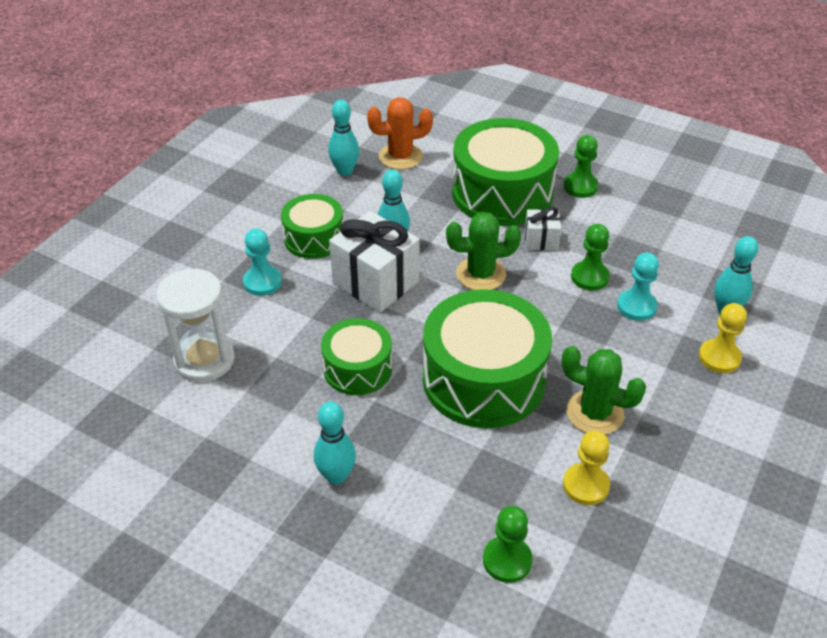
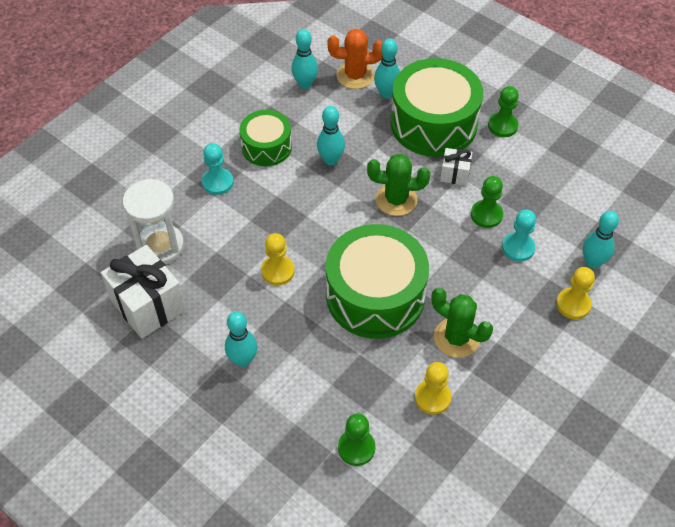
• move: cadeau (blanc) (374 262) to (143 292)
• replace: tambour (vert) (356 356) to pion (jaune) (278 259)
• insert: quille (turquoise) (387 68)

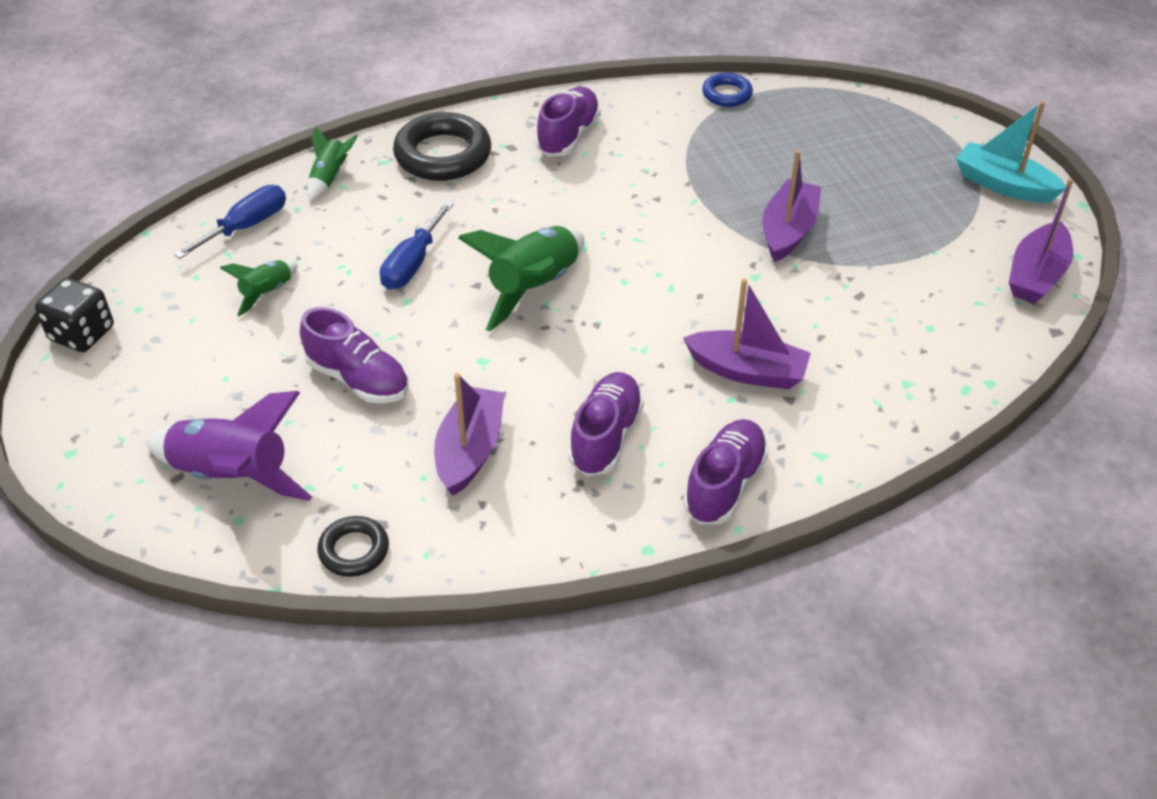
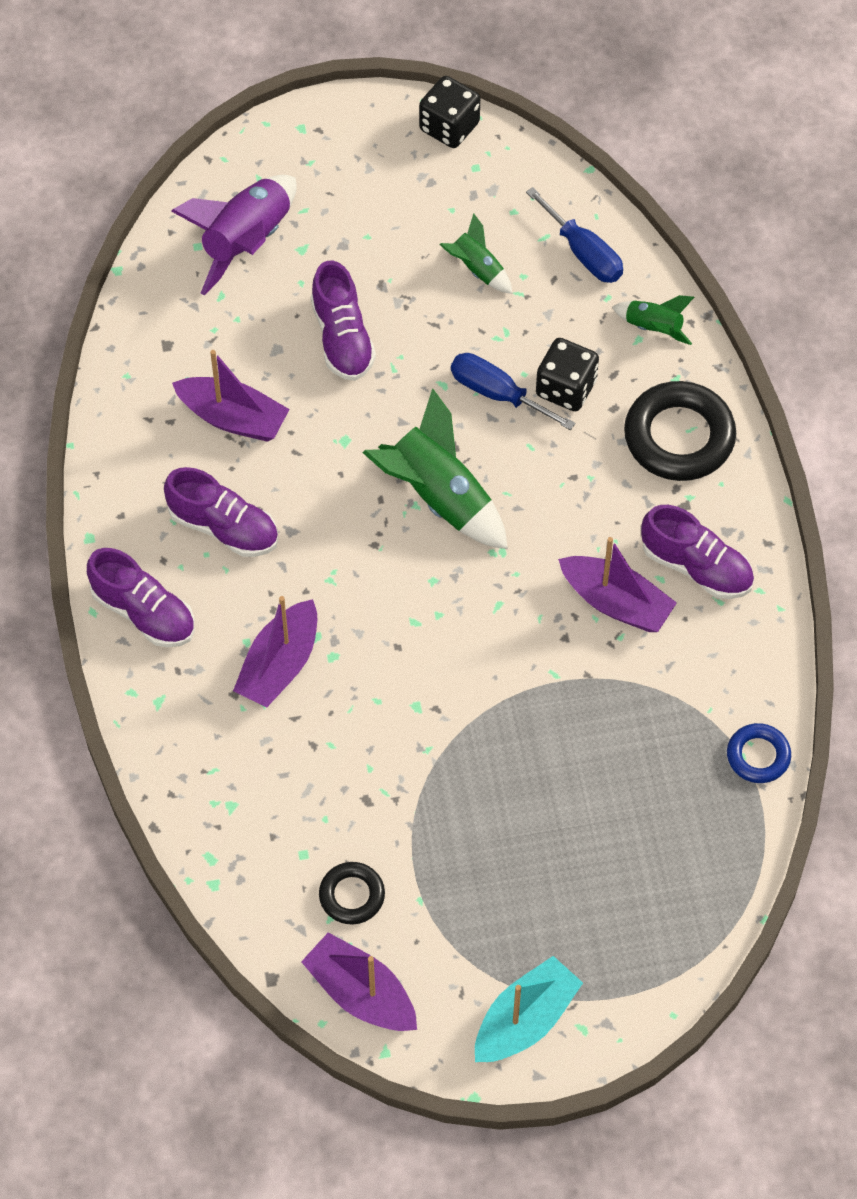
• move: bateau (violet) (792 206) to (617 584)
• rotate: chaussure (violet) (354 355) = (343 321) 60 degrees counterclockwise
• move: anneau (noir) (353 546) to (352 893)
• insert: dé (noir) (567 374)

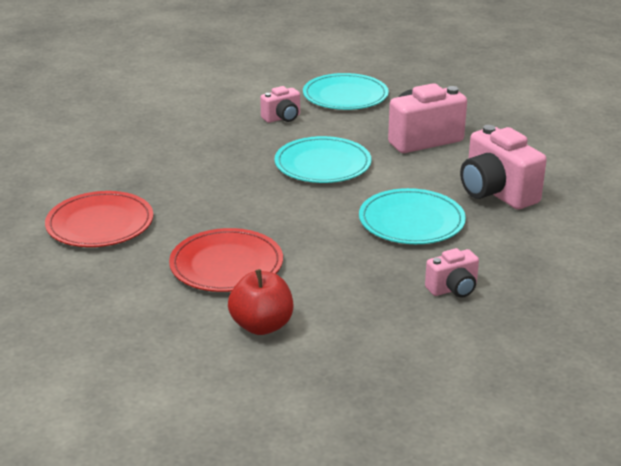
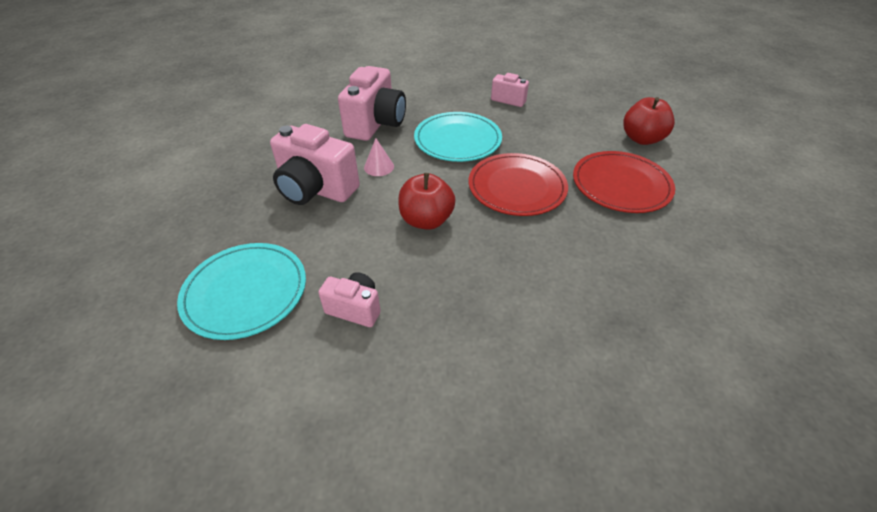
• replace: assiette (turquoise) (323 159) to pomme (rouge) (427 201)
• move: assiette (rouge) (99 219) to (518 184)
• insert: cône (rose) (379 157)

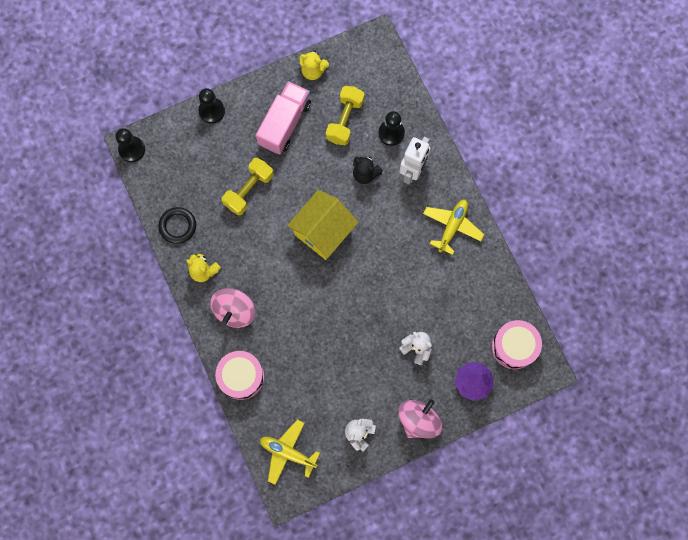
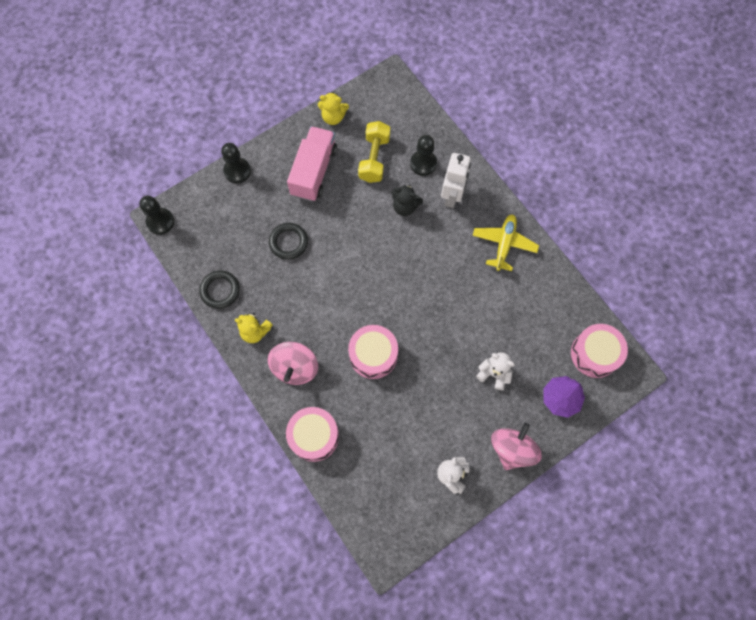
• replace: haltère (jaune) (248 186) to anneau (noir) (288 241)
• delete: maison (jaune) (322 225)
• delete: avion (jaune) (290 452)
• insert: tambour (rose) (373 352)

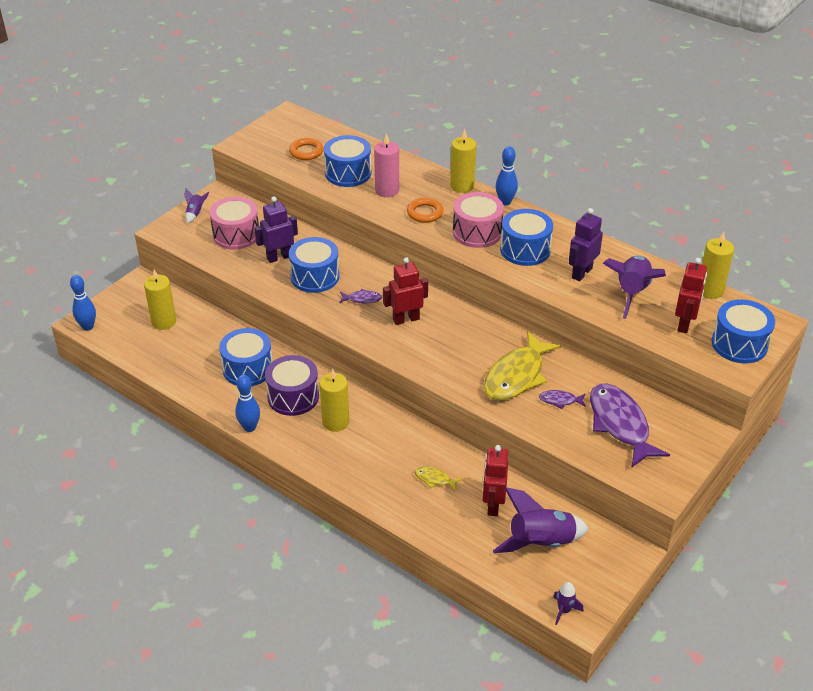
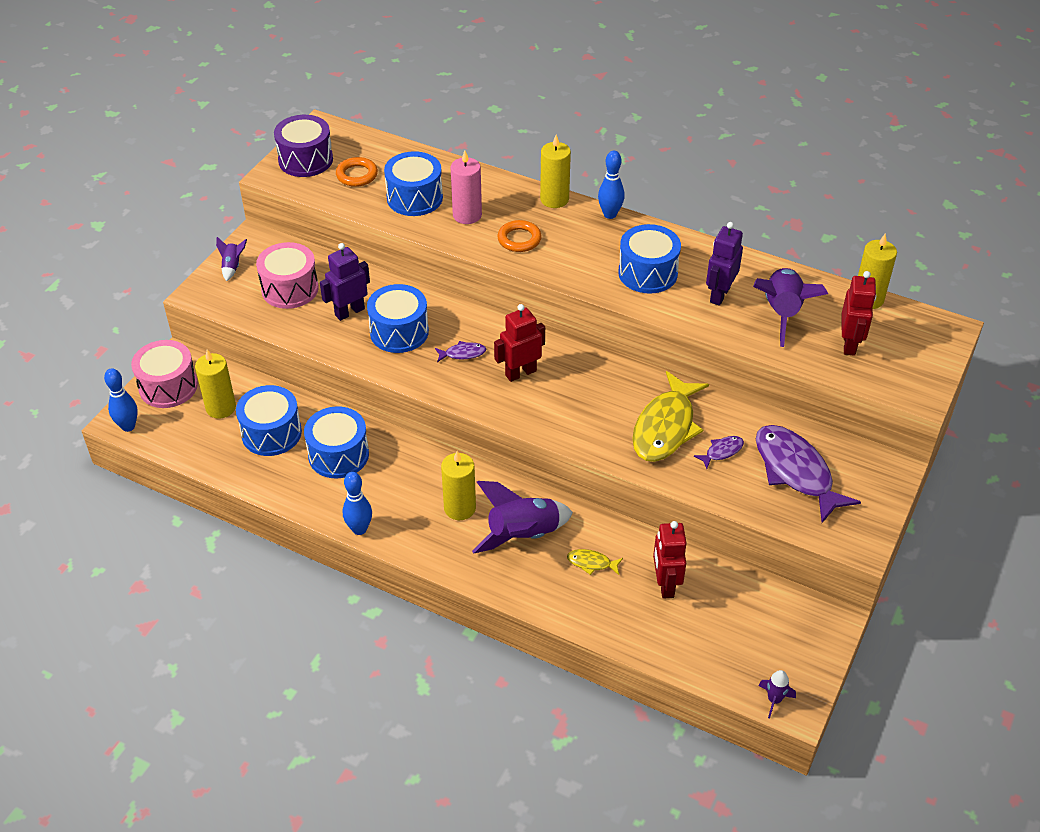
• move: tambour (rose) (478 220) to (164 374)
• move: tambour (bleu) (743 331) to (269 420)
• move: tambour (violet) (292 385) to (303 146)
• rotate: poisson (violet) (562 399) = (719 452) 150 degrees clockwise
• move: fusée (violet) (541 520) to (522 517)

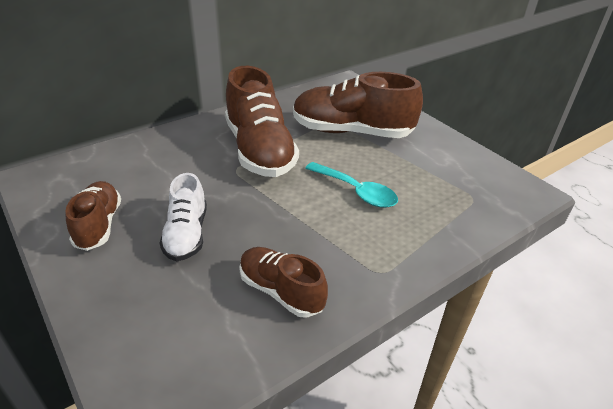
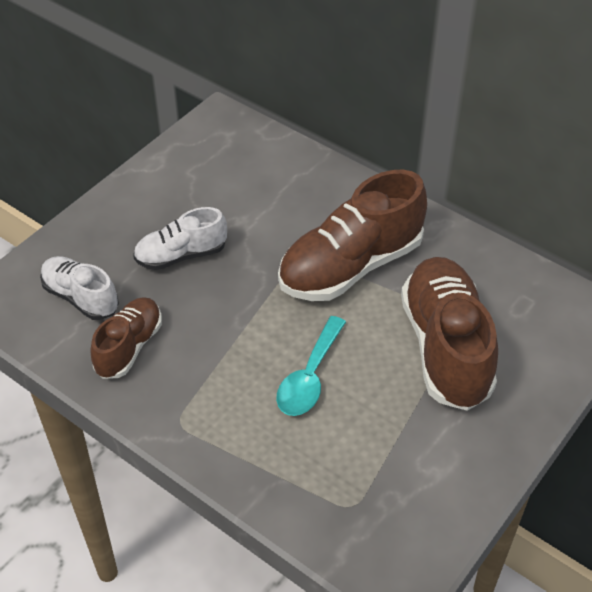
• delete: chaussure (marron) (93 216)
• insert: chaussure (blanc) (79 288)

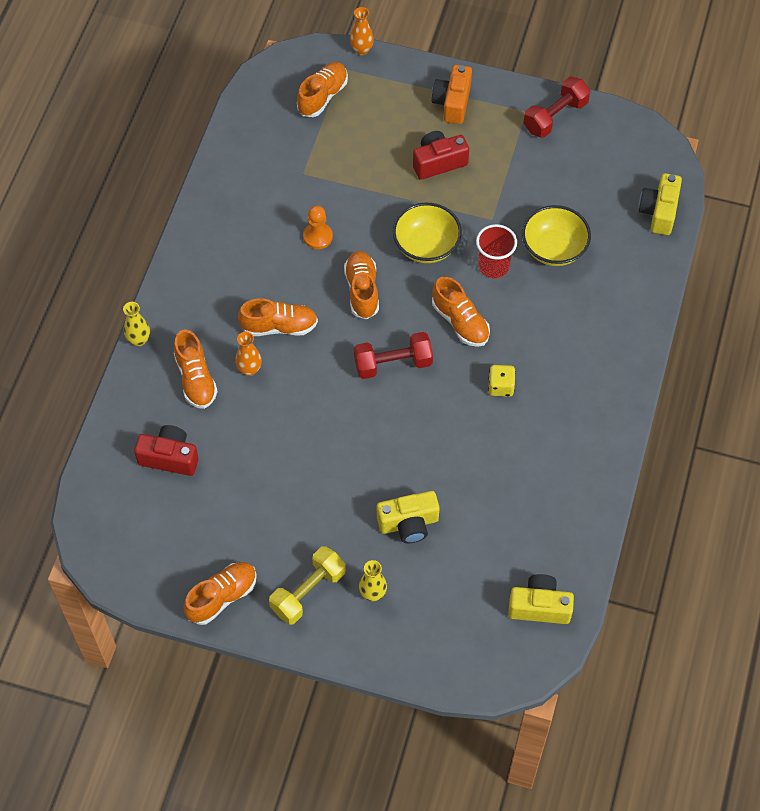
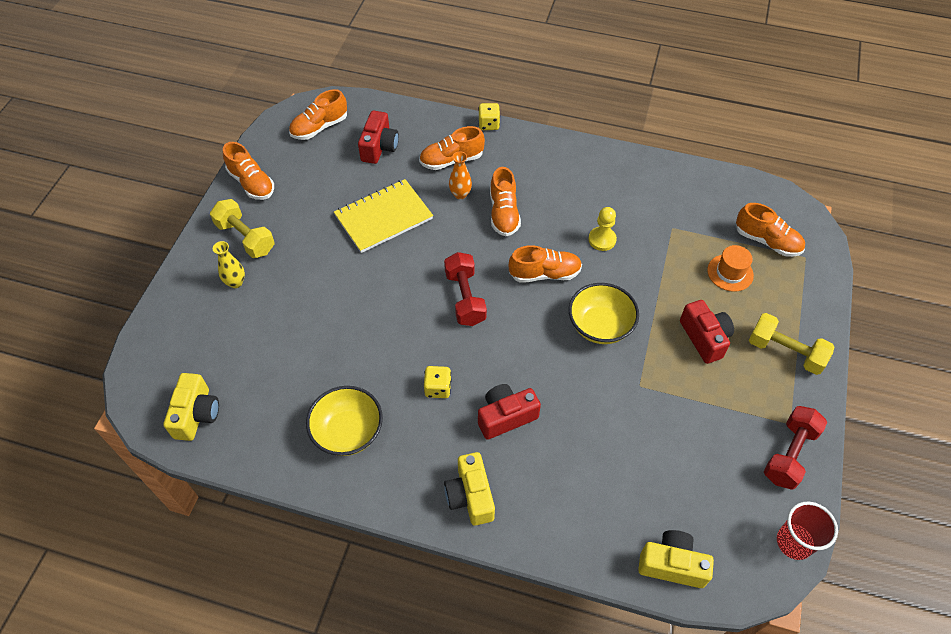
• delete: vase (orange) (362 31)
• replace: appareil photo (orange) (452 94) to haltère (jaune) (791 344)
• rotate: haltère (rouge) (556 107) = (795 448) 75 degrees clockwise
• recolor: pion (orange) (318 227) to pion (jaune) (602 229)
• move: bol (jaune) (556 235) to (344 421)
• move: gobelet (rouge) (496 251) to (807 531)
• move: chaussure (orange) (461 312) to (318 114)
• replace: vase (jaune) (136 324) to dé (jaune) (489 116)
• move: appareil photo (jaune) (408 517) to (469 489)
• insert: carnet (jaune) (383 216)
• insert: chapeau (orange) (730 268)
• insert: appareil photo (rouge) (509 412)

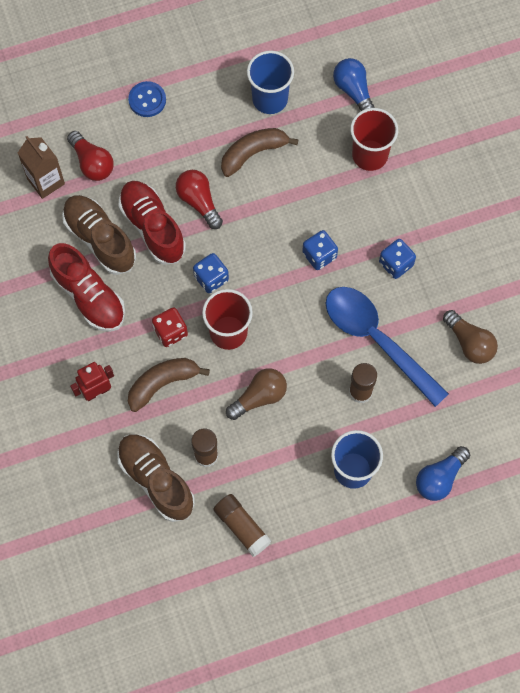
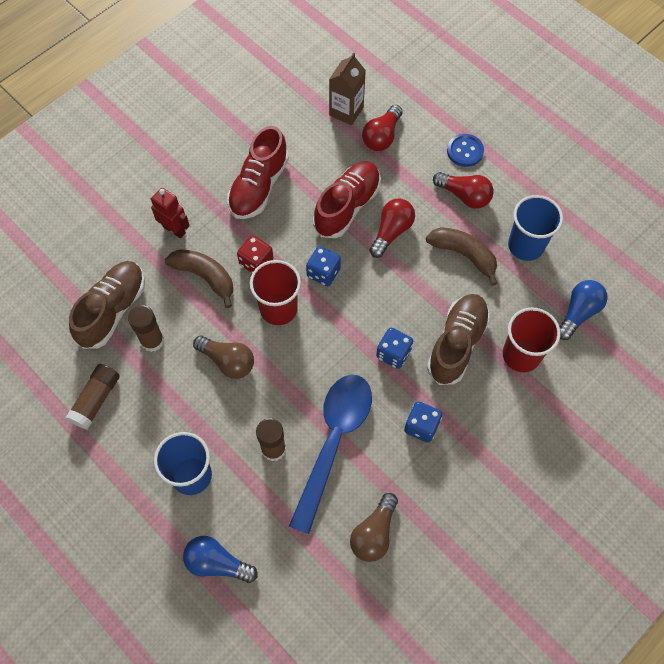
• move: chaussure (marron) (99 235) to (458 339)
• insert: ampoule (rouge) (463 190)

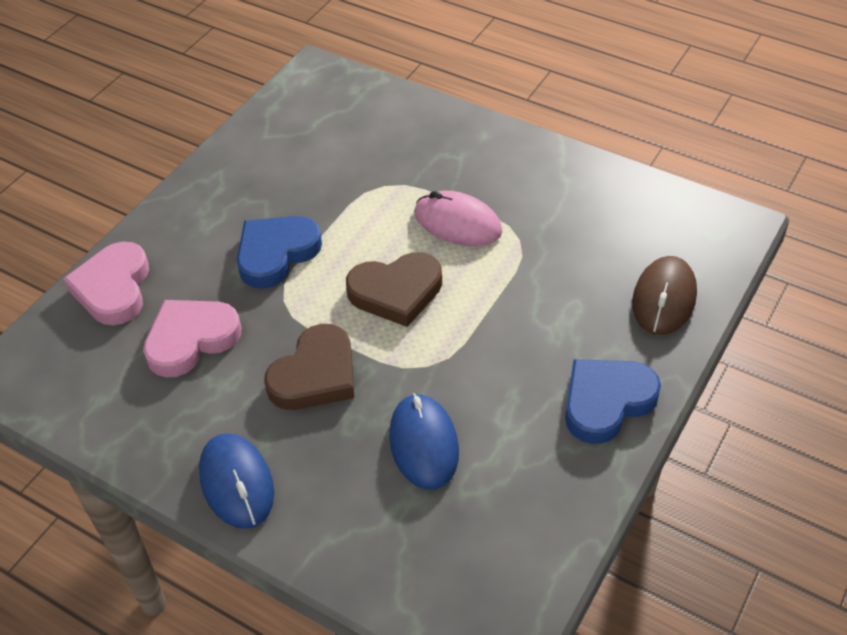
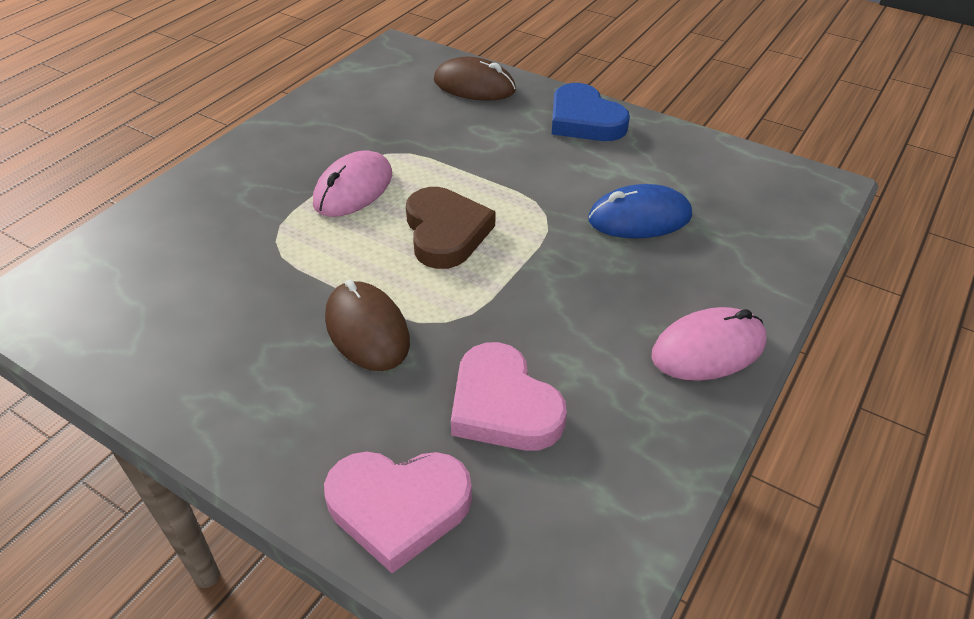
• replace: cœur (bleu) (279 252) to souris (marron) (367 325)
• delete: cœur (marron) (309 367)
• recolor: souris (bleu) (236 481) to souris (rose) (709 344)

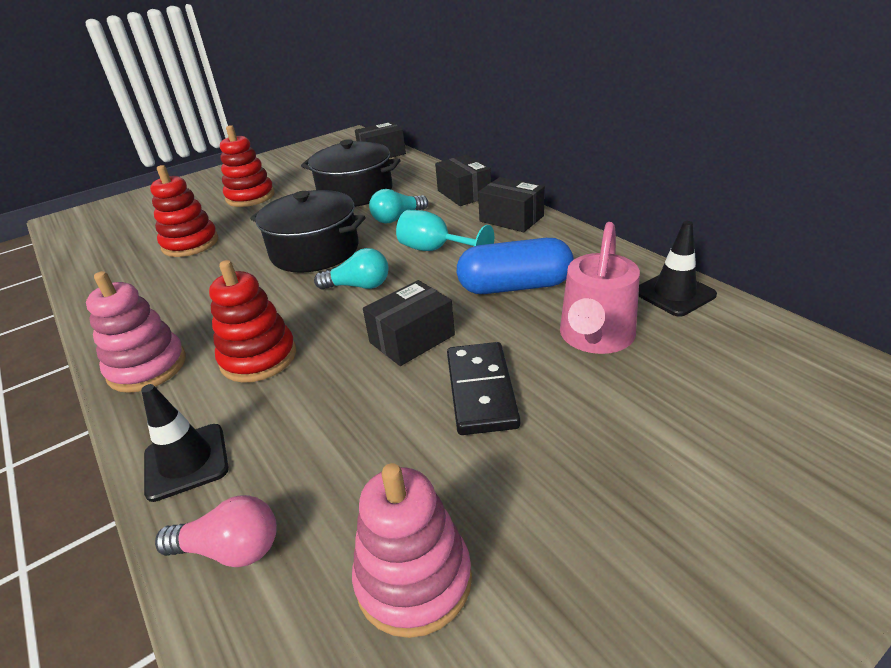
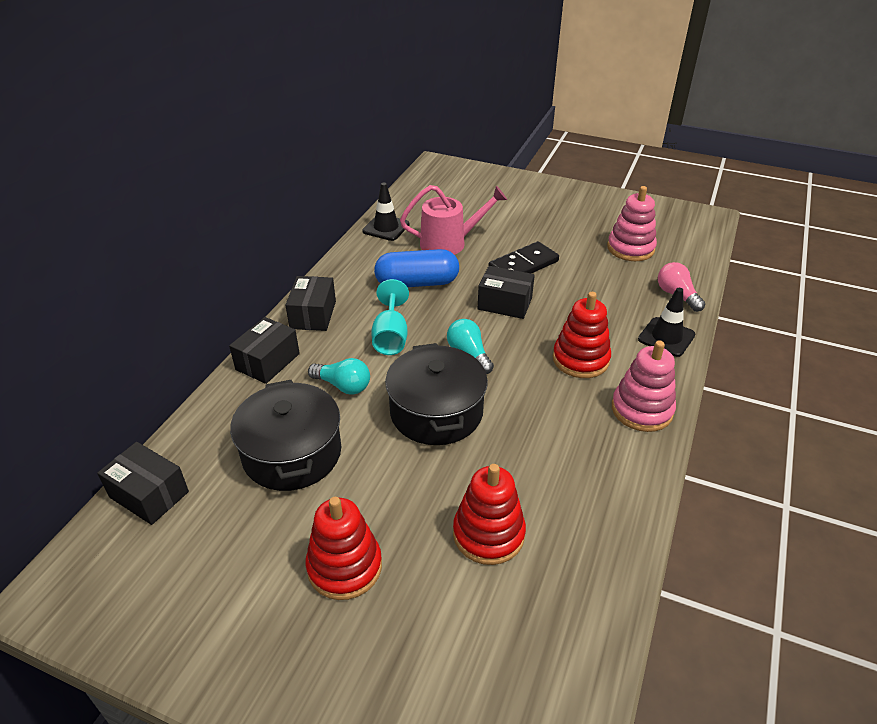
• rotate: gélule (bleu) (515 266) = (416 268) 60 degrees counterclockwise

